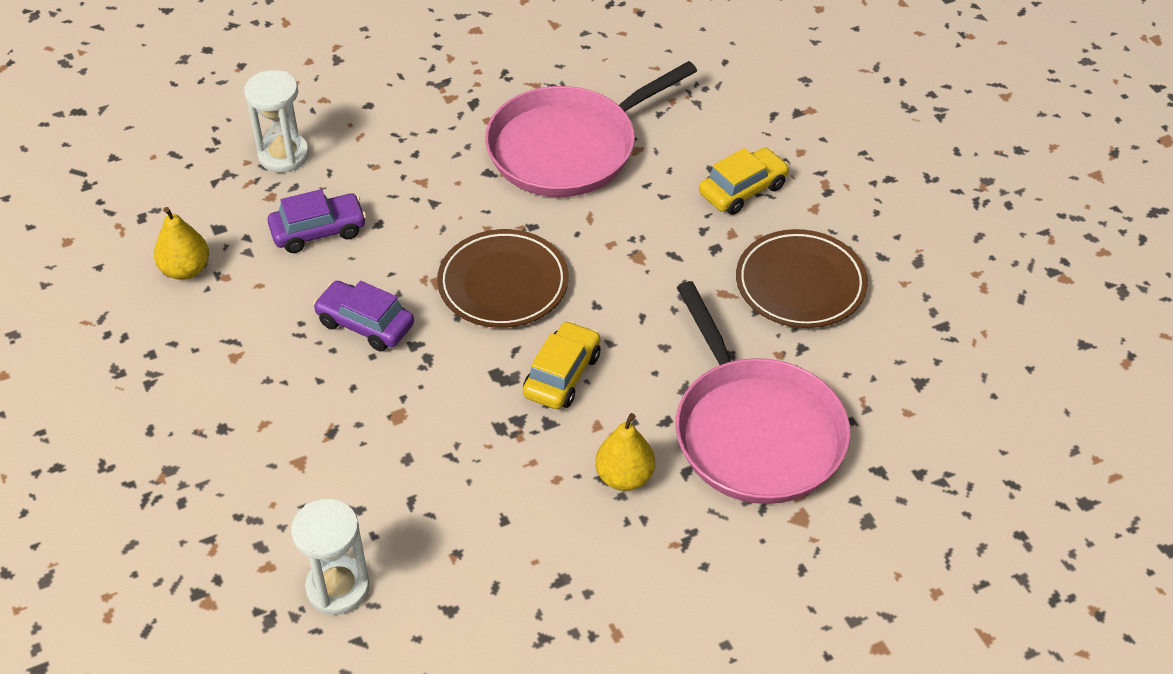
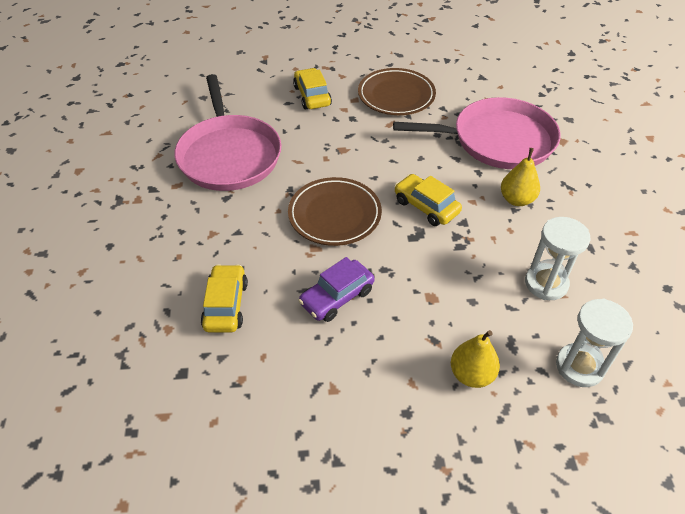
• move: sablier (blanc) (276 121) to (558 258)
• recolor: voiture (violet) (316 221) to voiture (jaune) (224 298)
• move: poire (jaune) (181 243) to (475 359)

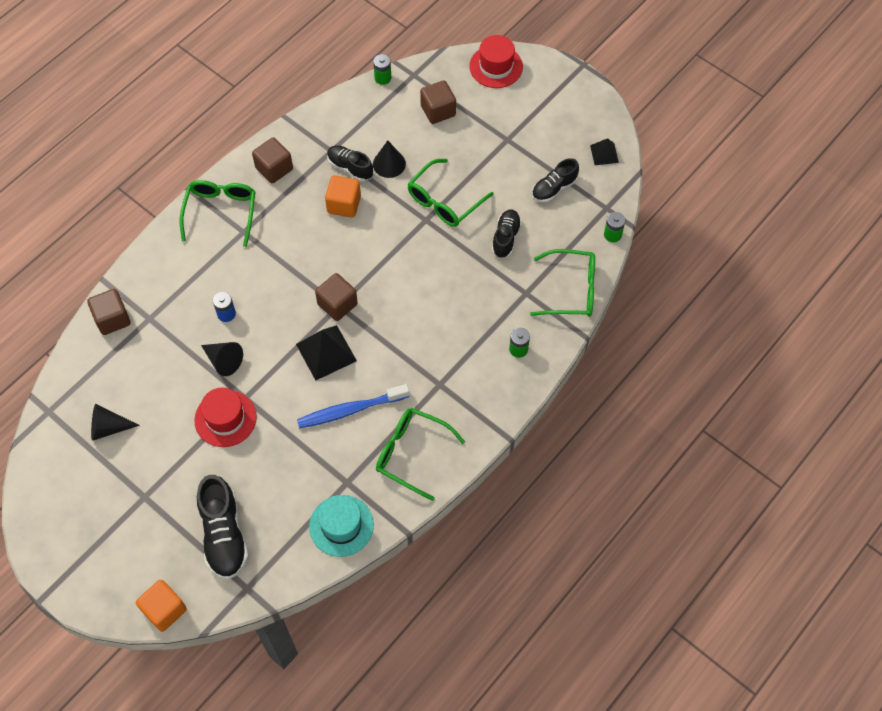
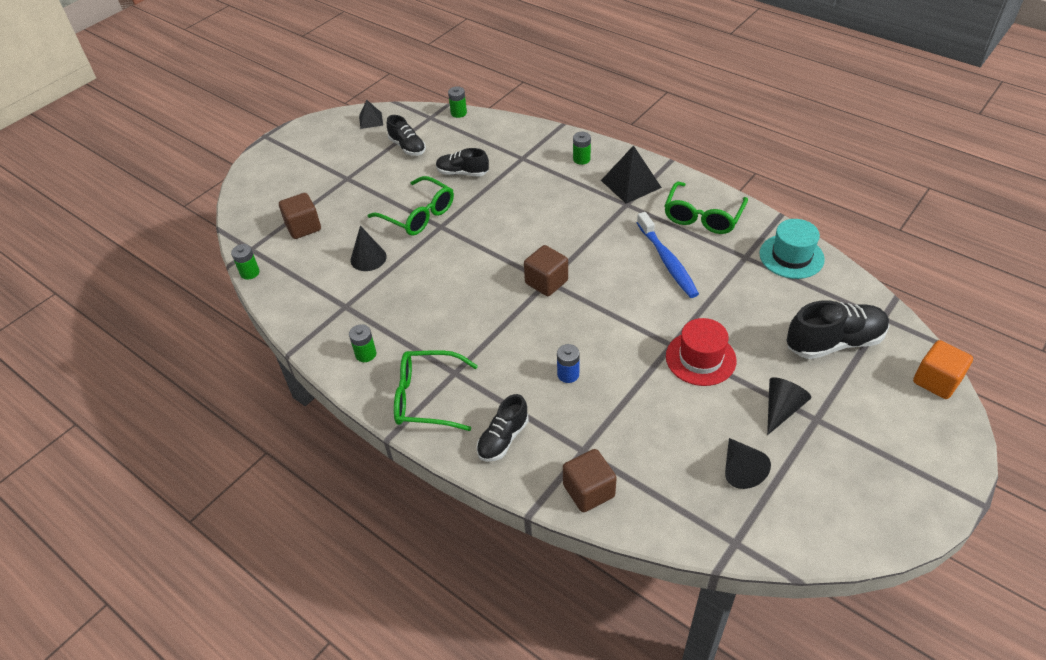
• delete: chapeau (rouge) (496 61)
• replace: cube (marron) (272 160) to pile (vert) (362 343)
• move: chaussure (noir) (350 163) to (502 428)
• delete: cube (orange) (343 196)
• delete: lunettes (vert) (562 283)
• move: pyramide (noir) (326 352) to (631 174)
• move: cône (noir) (222 359) to (789 406)

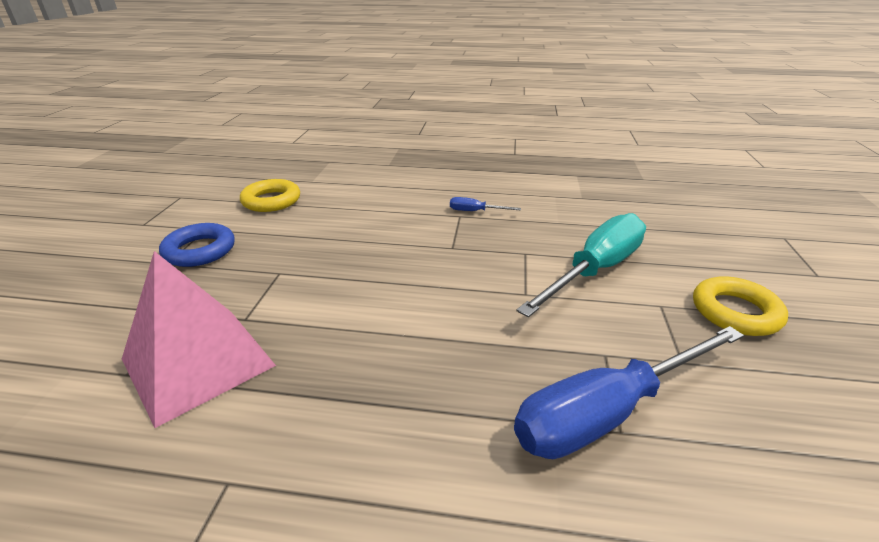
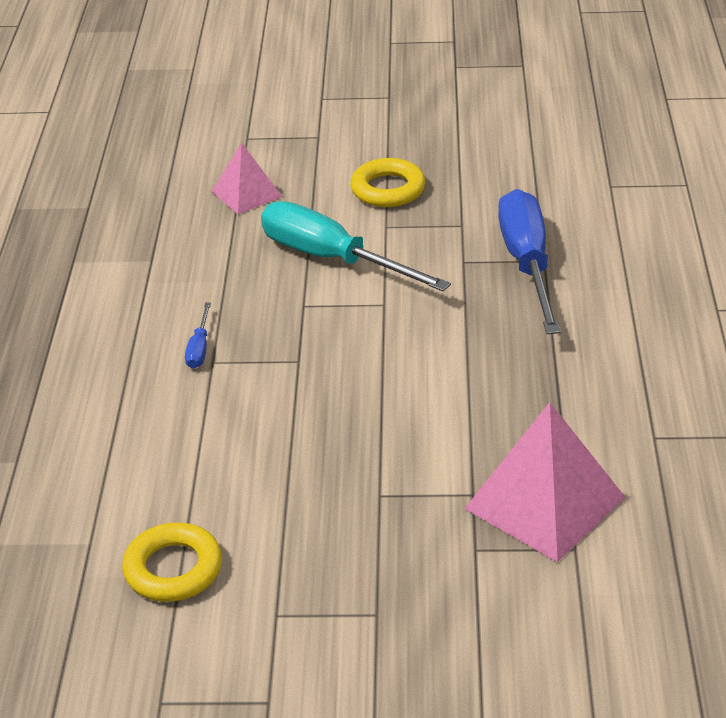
• delete: anneau (bleu) (197 245)
• rotate: tournevis (bleu) (629 392) = (529 261) 150 degrees counterclockwise
• insert: pyramide (rose) (247 178)

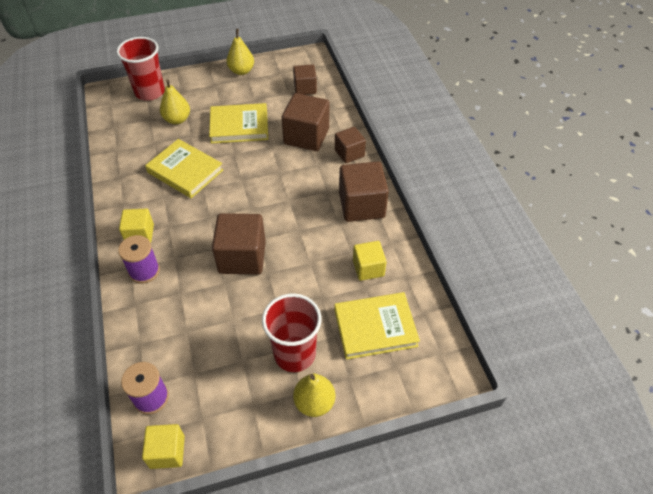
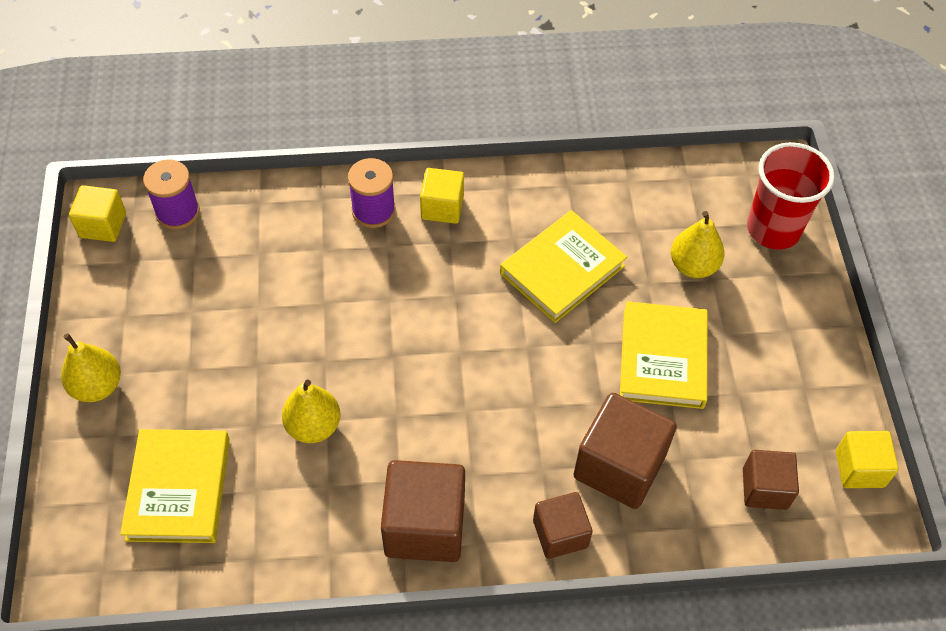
• move: poire (jaune) (240 52) to (311 411)
• delete: cube (marron) (239 244)
• move: cube (jaune) (370 261) to (867 459)
• delete: gobelet (rouge) (291 333)

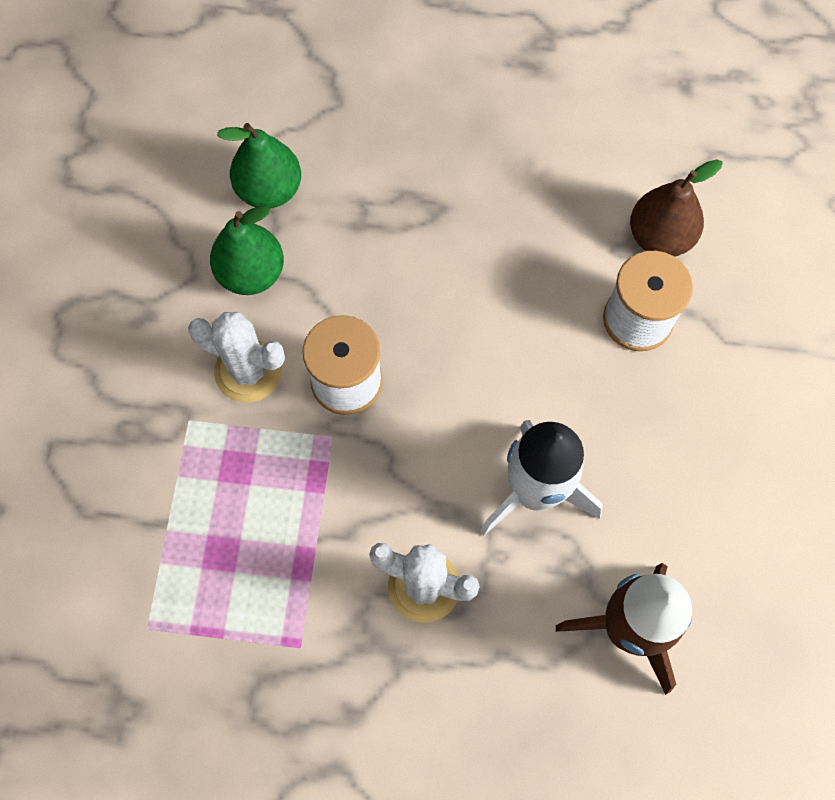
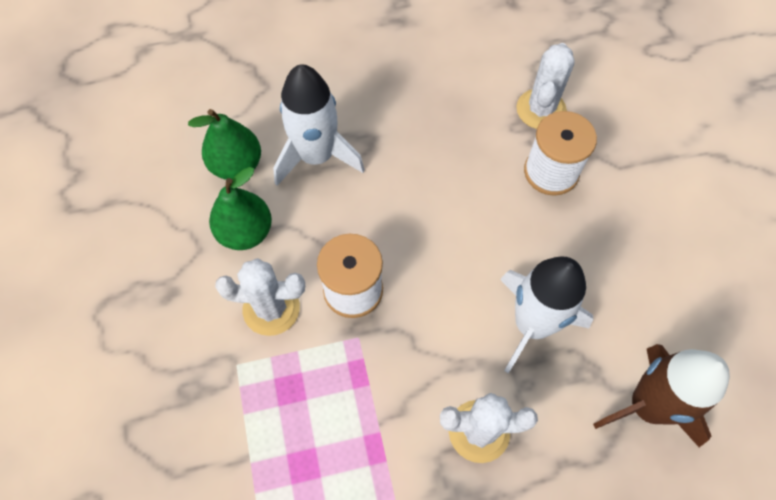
• replace: poire (marron) (676 208) to cactus (blanc) (545 86)
• insert: fusée (blanc) (319 125)

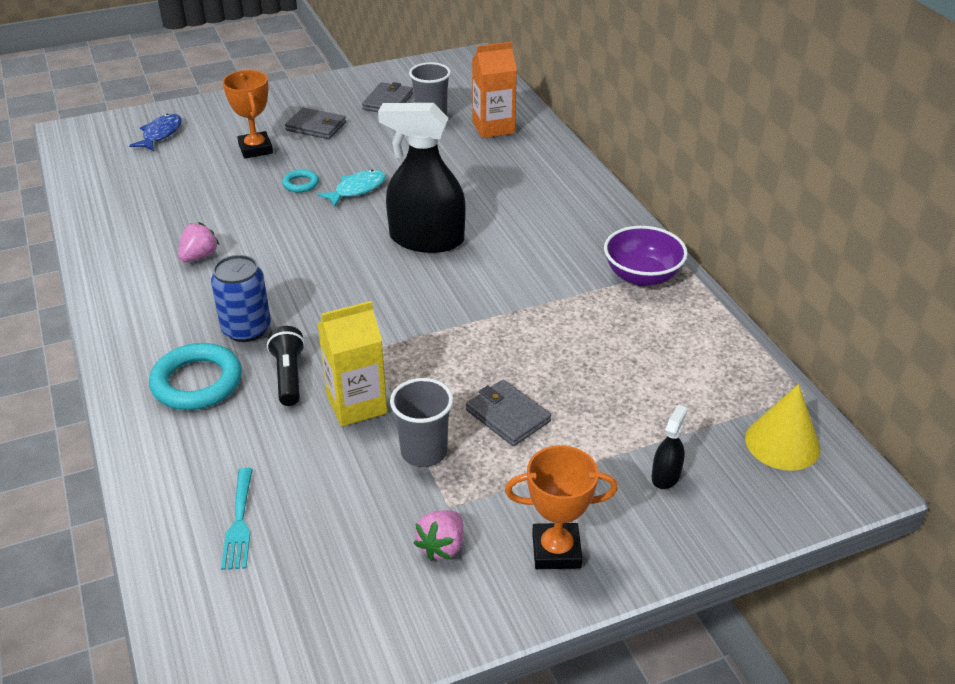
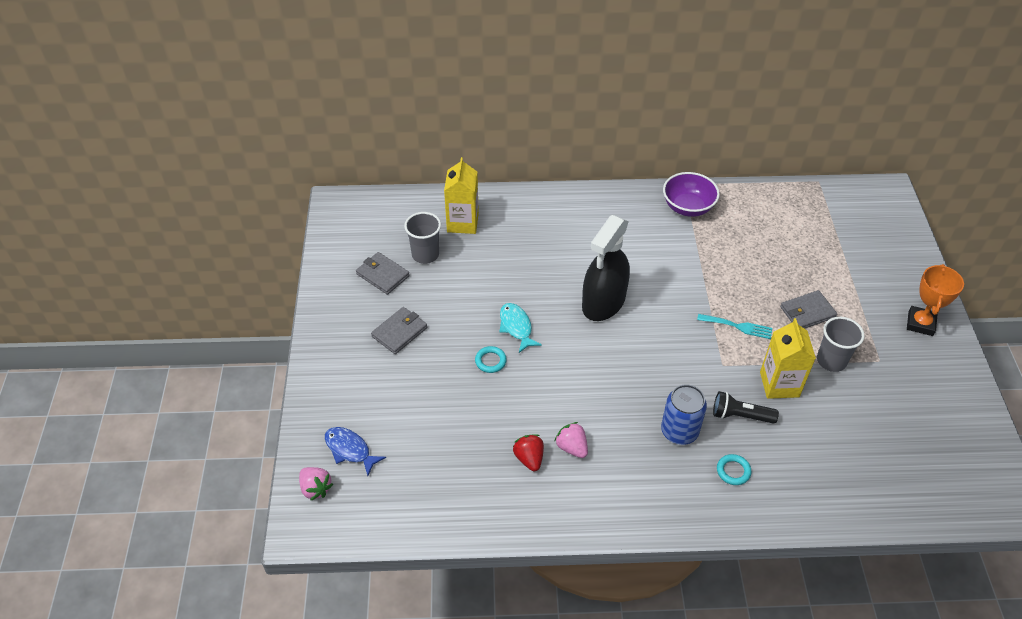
• recolor: brique de lait (orange) (494 90) to brique de lait (jaune) (461 195)
• delete: trophée (orange) (247 114)
• resize: anneau (turquoise) (195 376) = (734 469) x0.51
• delete: cône (jaune) (783 427)
• delete: vaporisateur (noir) (669 446)
• move: fourchette (turquoise) (237 519) to (734 326)
• move: fraise (rose) (438 535) to (316 484)
• insert: fraise (rouge) (528 452)

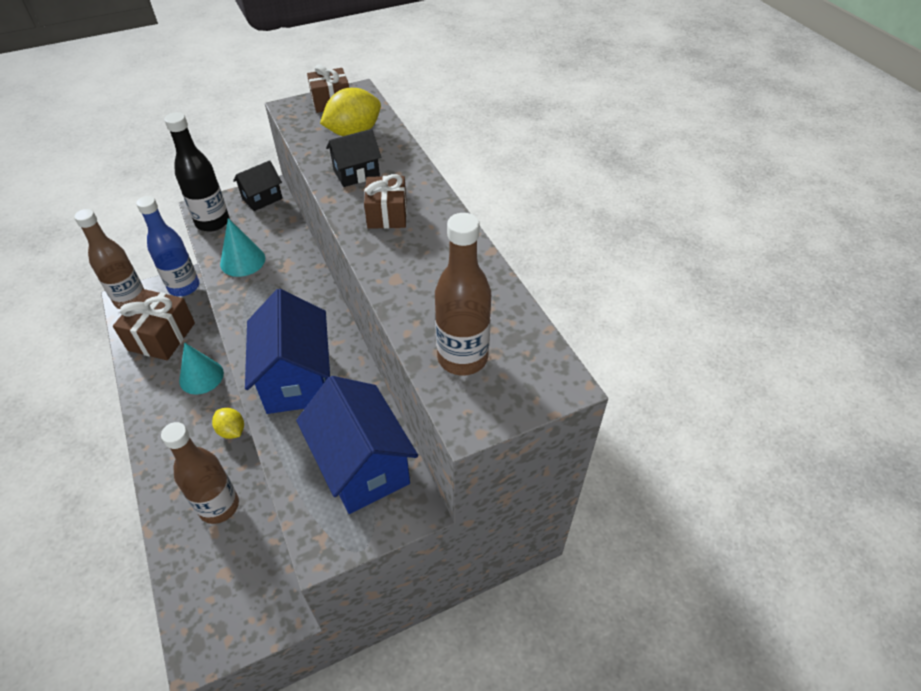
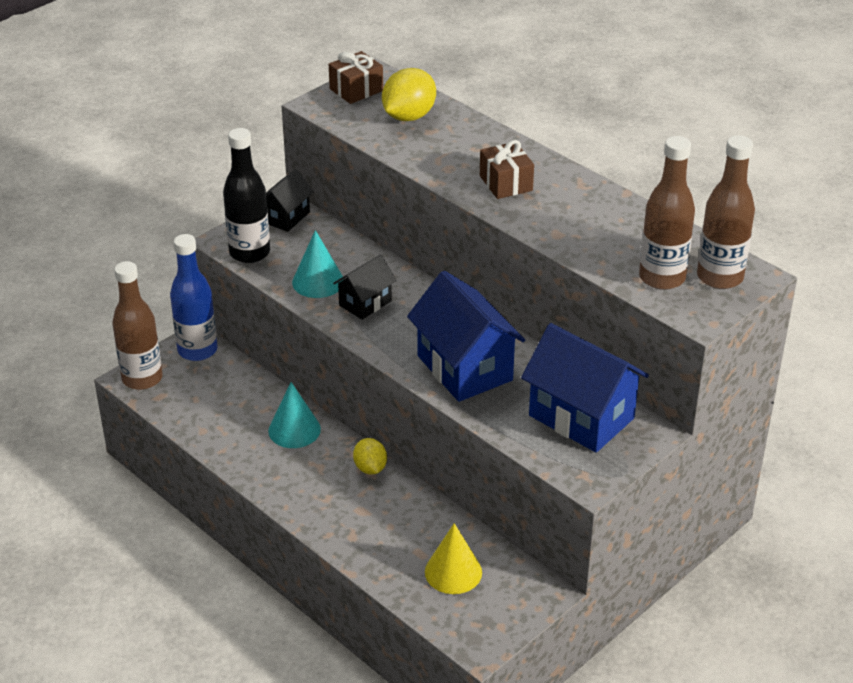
• move: maison (noir) (353 158) to (365 287)
• delete: cadeau (marron) (154 324)
• rotate: citron (jaune) (228 423) = (370 456) 45 degrees clockwise
• move: bouteille (marron) (200 473) to (726 212)
• insert: cône (jaune) (453 558)

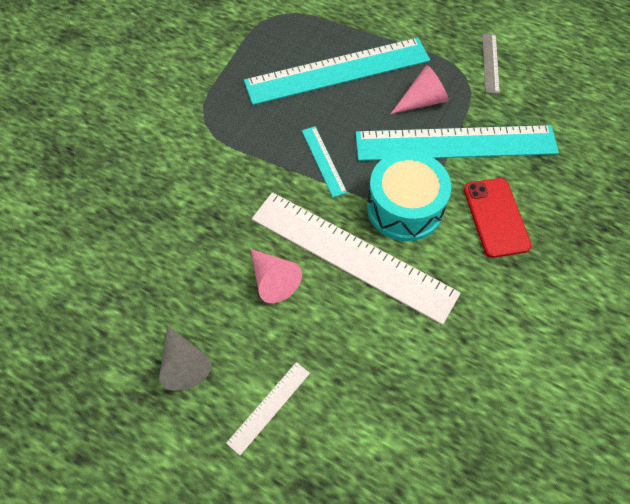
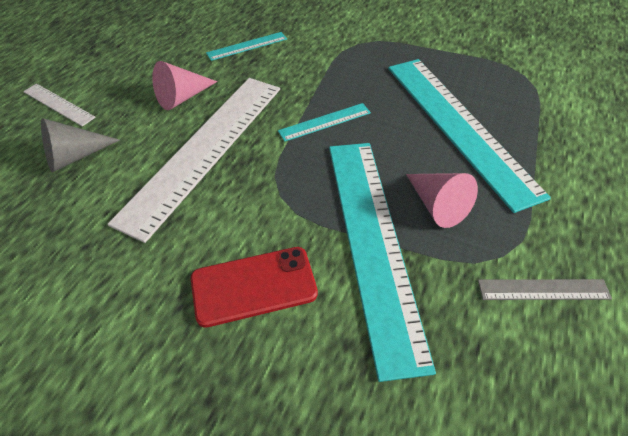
• delete: tambour (turquoise) (409 196)
• move: cône (gris) (185 358) to (80 145)
• insert: règle (turquoise) (246 46)

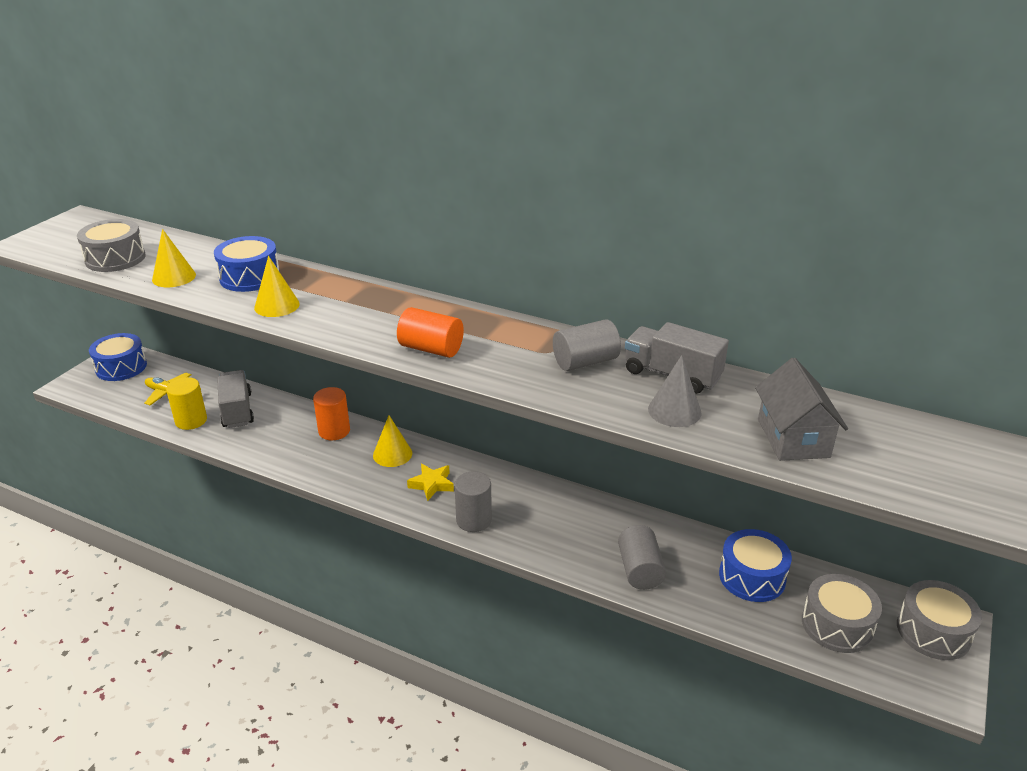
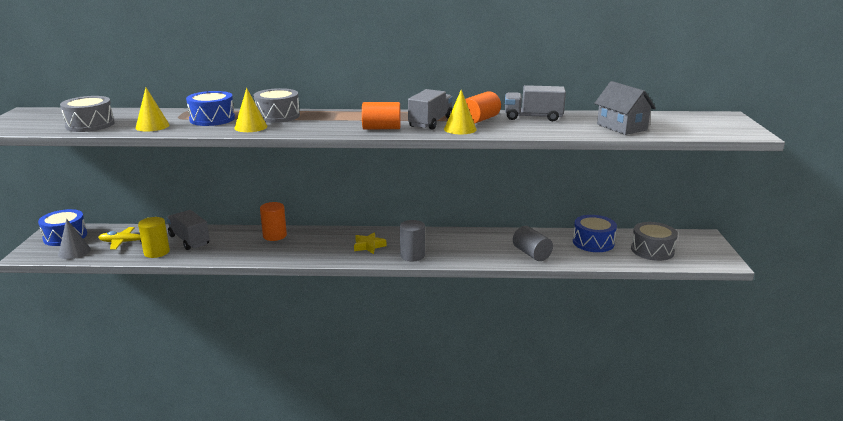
• recolor: cylindre (gris) (587 345) to cylindre (orange) (483 107)
• move: cône (gris) (675 391) to (74 239)
• move: cône (jaune) (392 441) to (460 112)
• move: tambour (gris) (939 620) to (277 105)
• insert: camion (gris) (430 109)

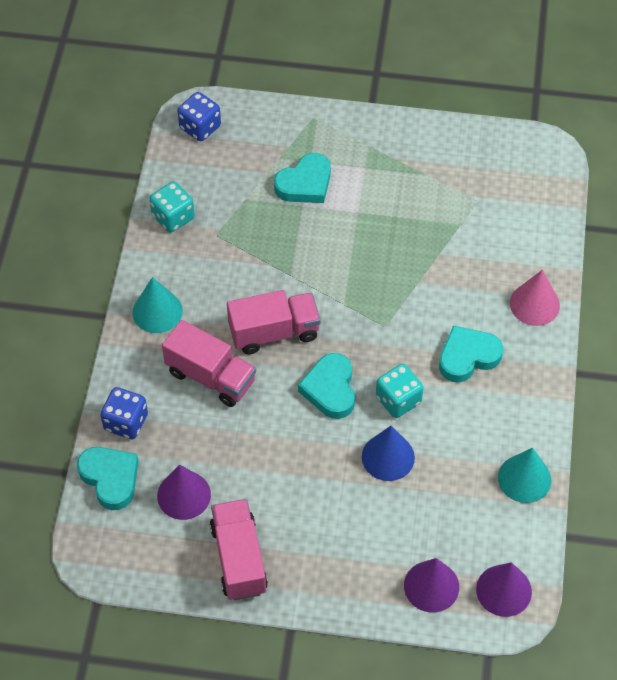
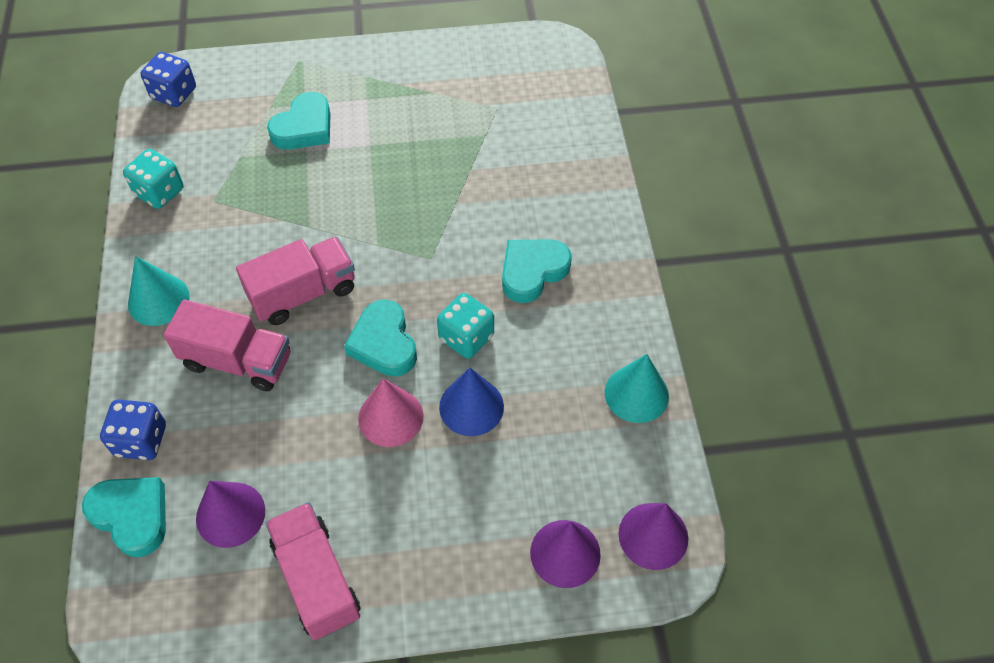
• move: cône (rose) (535 298) to (390 412)

